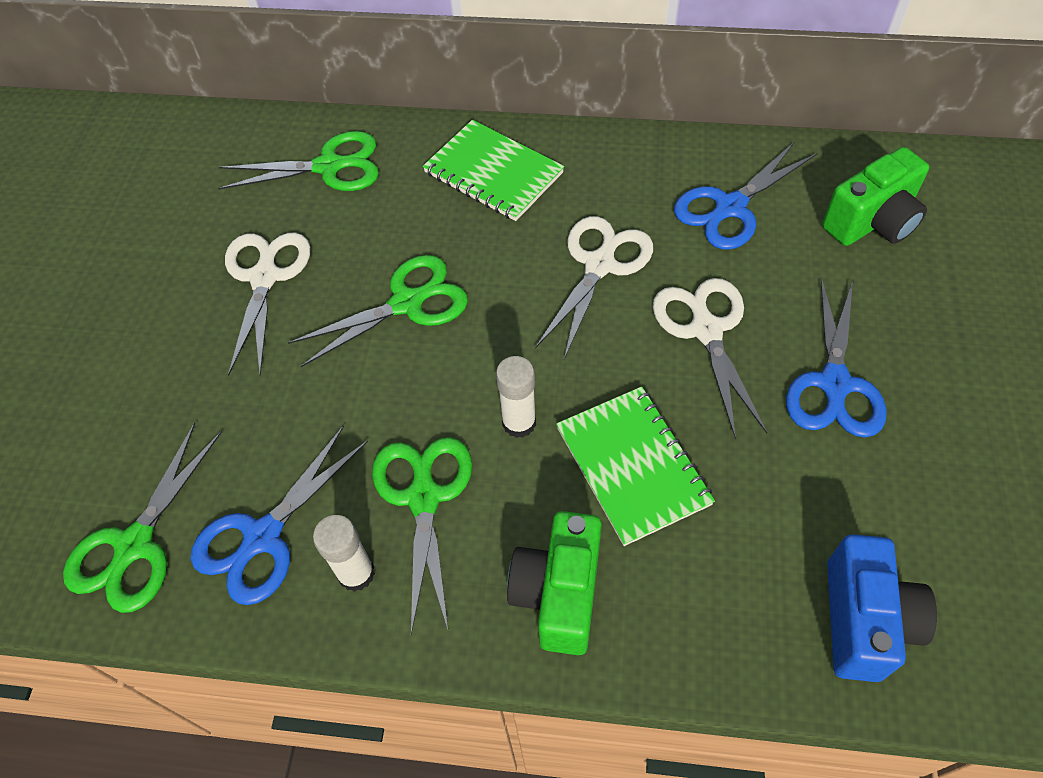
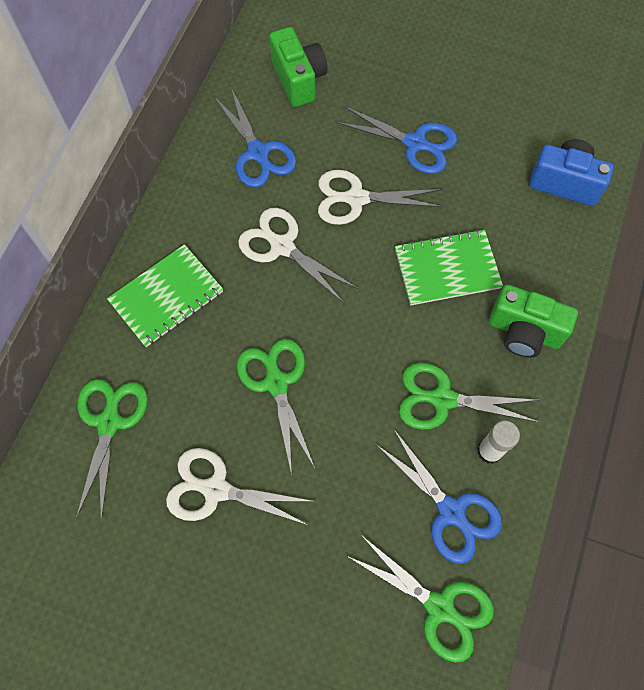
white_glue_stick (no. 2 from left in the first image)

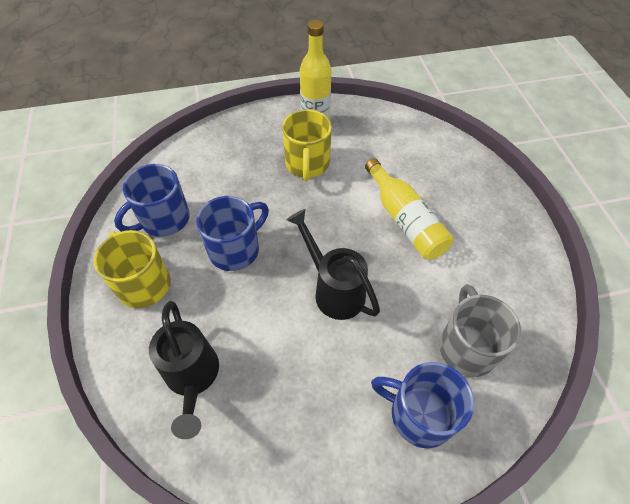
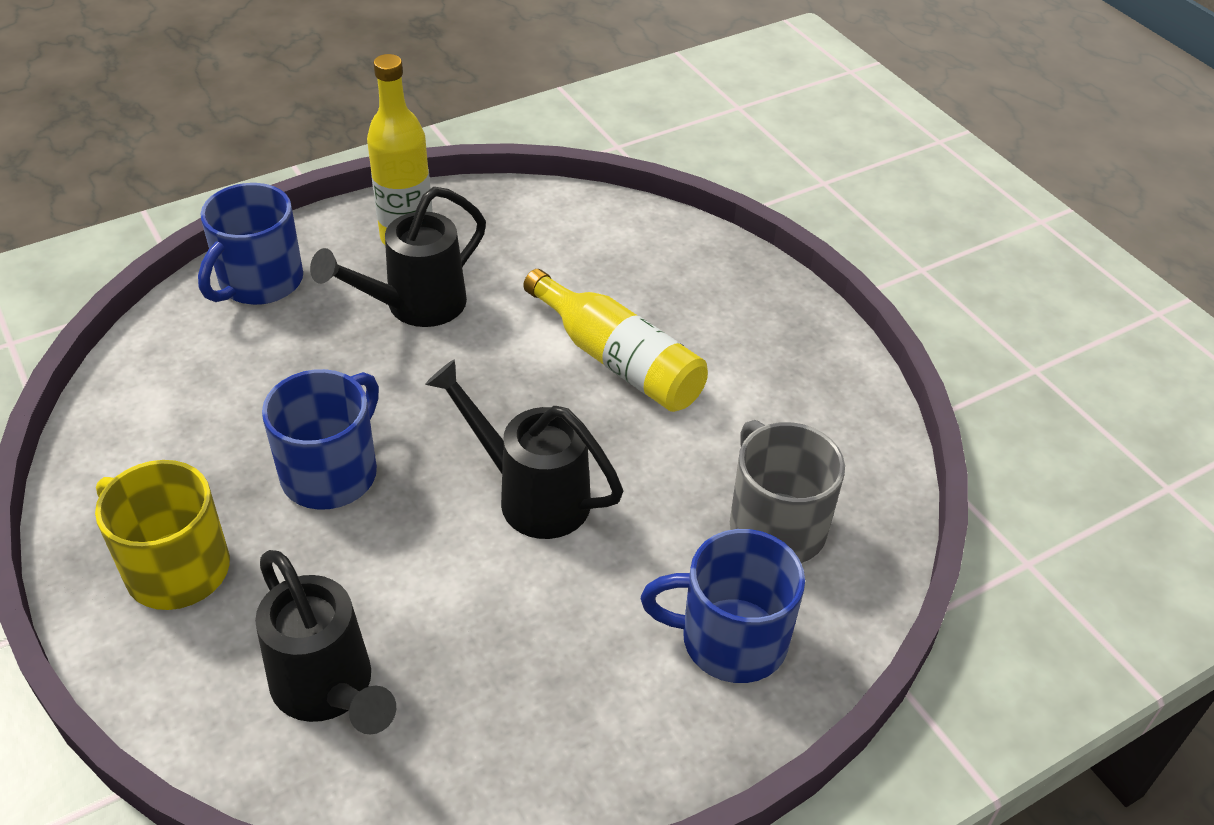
black_watering_can (no. 2 from left); blue_mug (no. 1 from left)

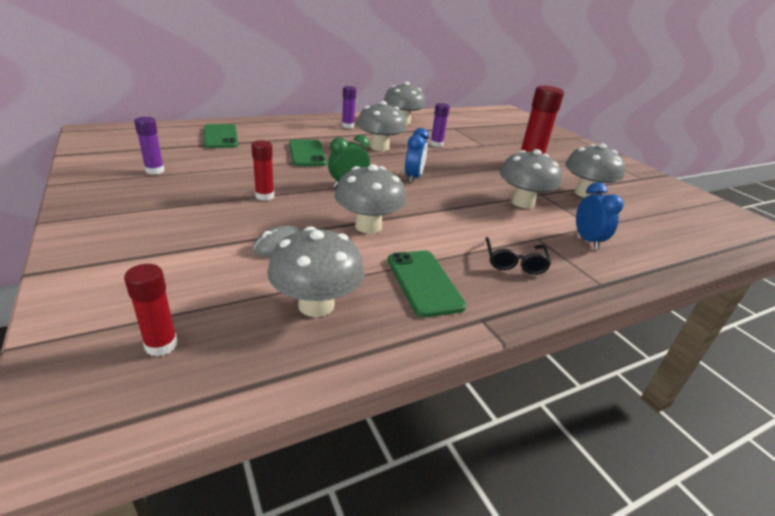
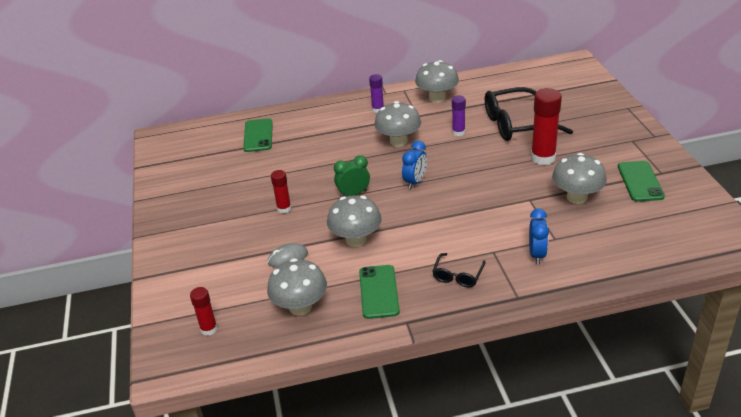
purple_glue_stick (no. 1 from left in the first image); green_phone (no. 3 from left); grey_mushroom (no. 5 from left in the first image); black_glasses (no. 2 from left)

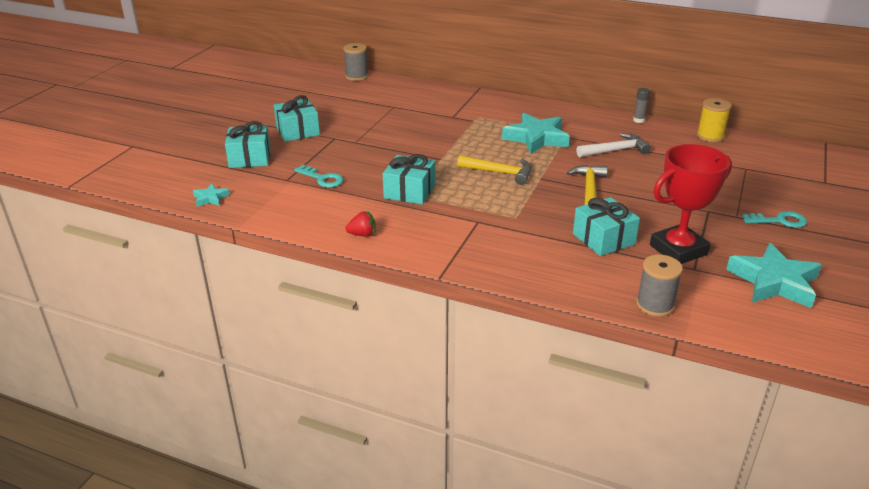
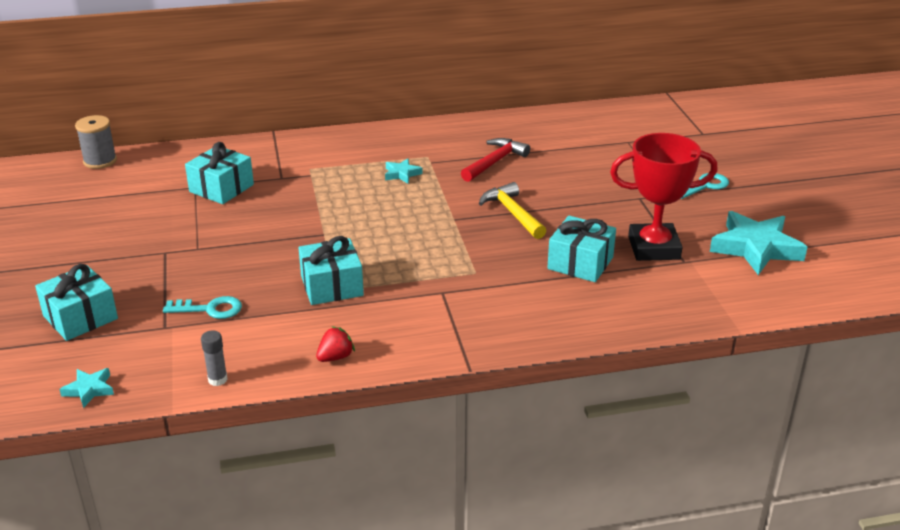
grey_glue_stick; turquoise_gift (no. 2 from left); yellow_spool; turquoise_star (no. 2 from left); red_hammer; red_trophy; yellow_hammer (no. 1 from left in the first image); grey_spool (no. 2 from left in the first image)

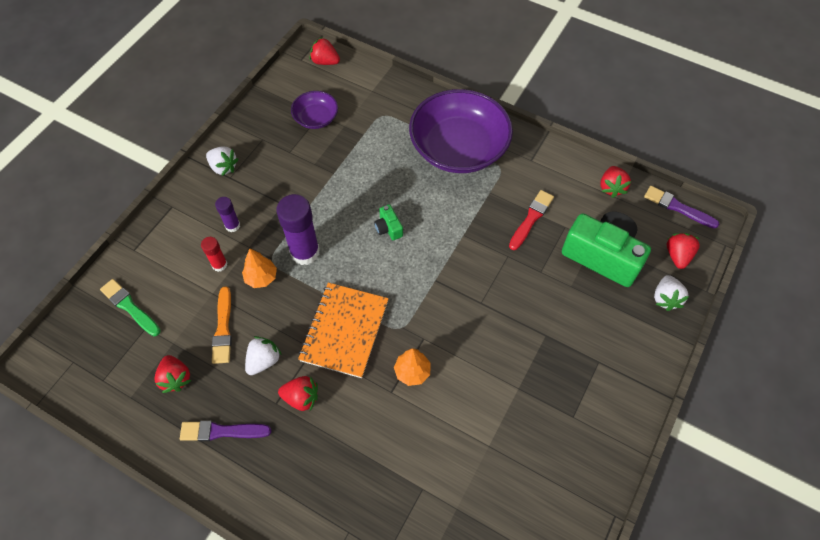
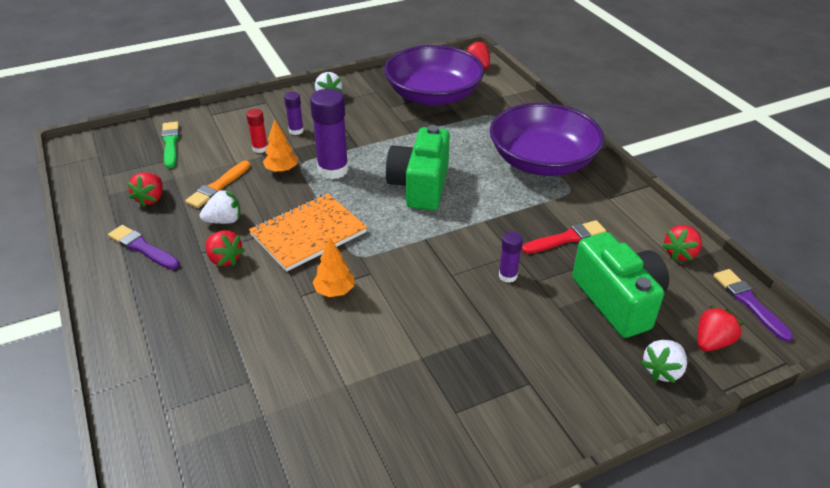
purple_bowl (no. 1 from left); green_camera (no. 1 from left); purple_glue_stick (no. 3 from left)

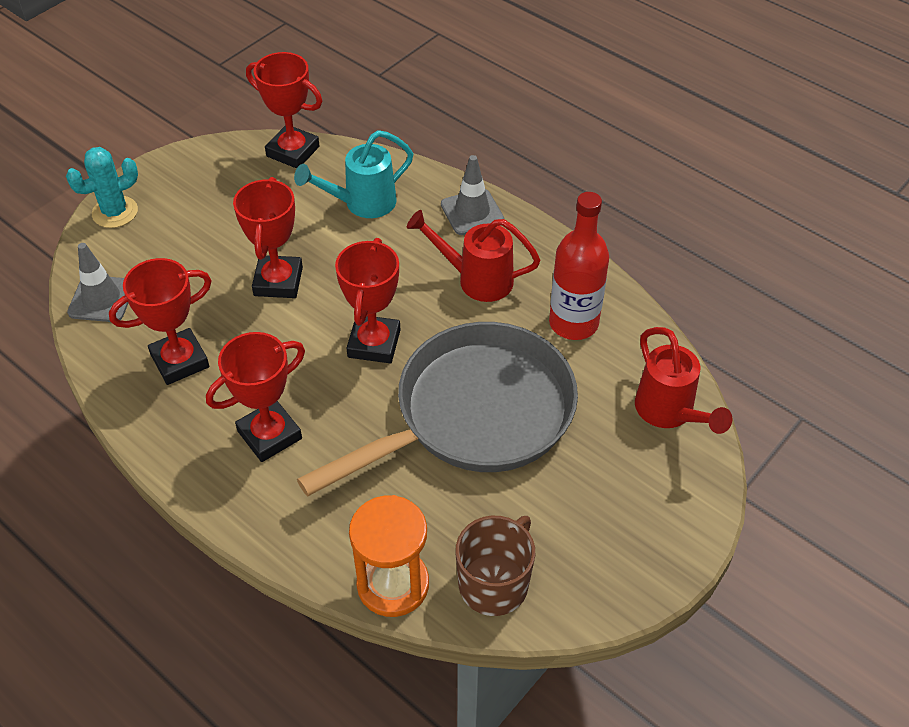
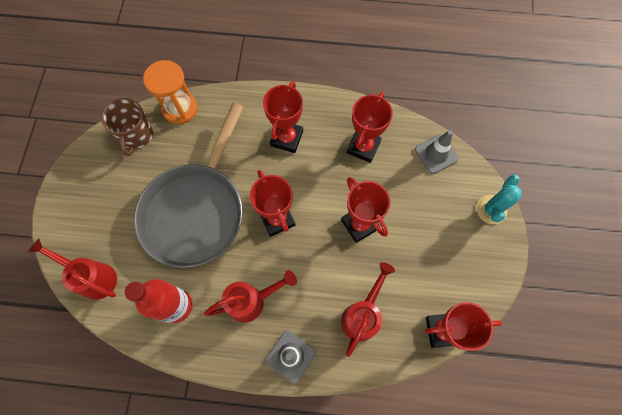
red_watering_can (no. 3 from left)

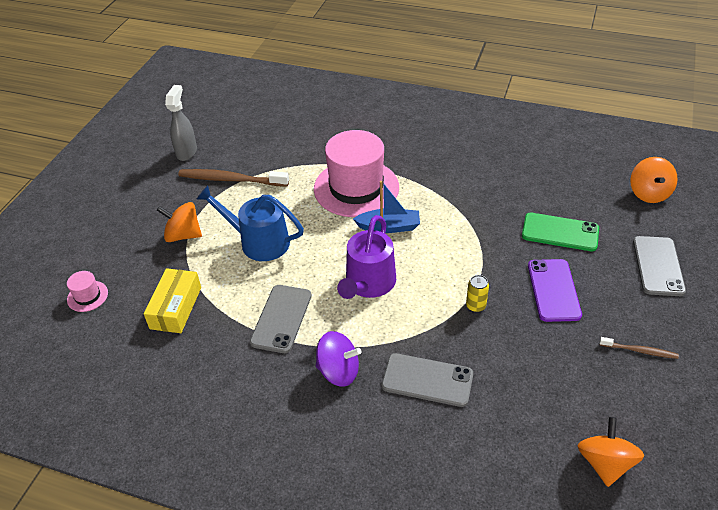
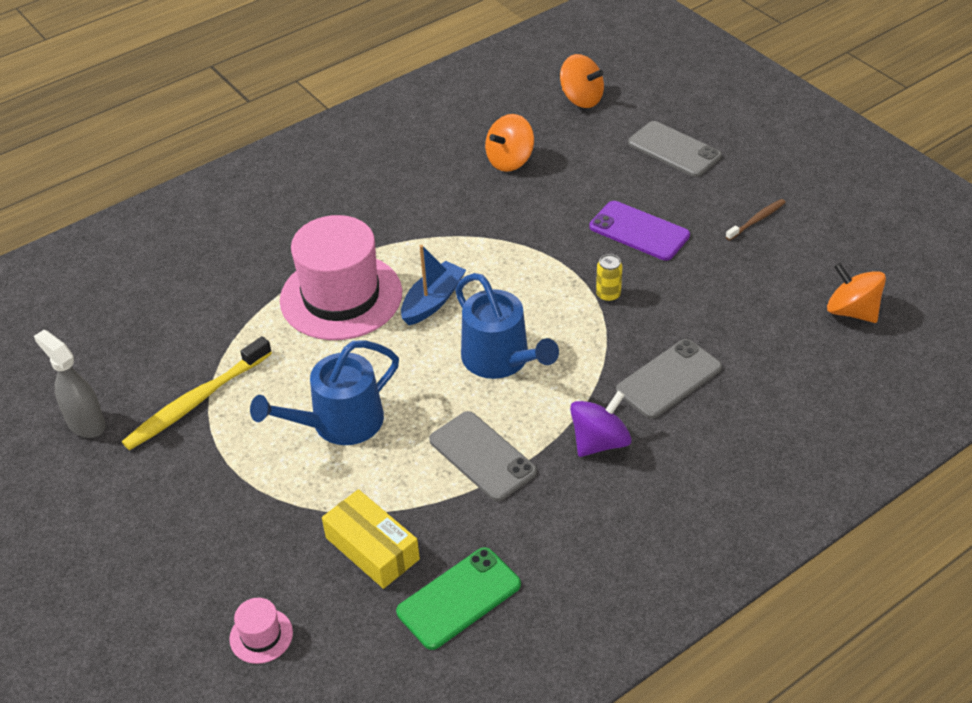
yellow_toothbrush; orange_spinning_top (no. 1 from left); green_phone; blue_watering_can (no. 2 from left)

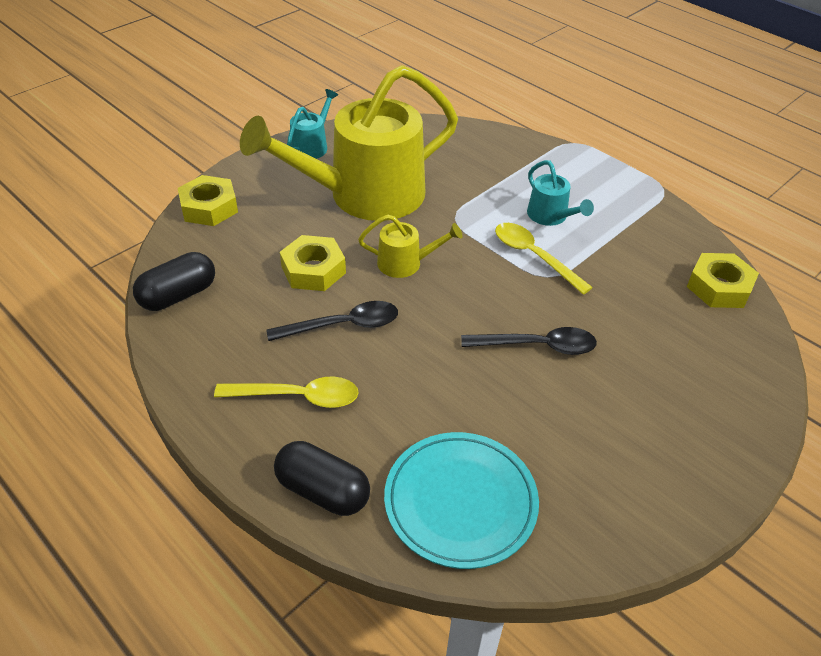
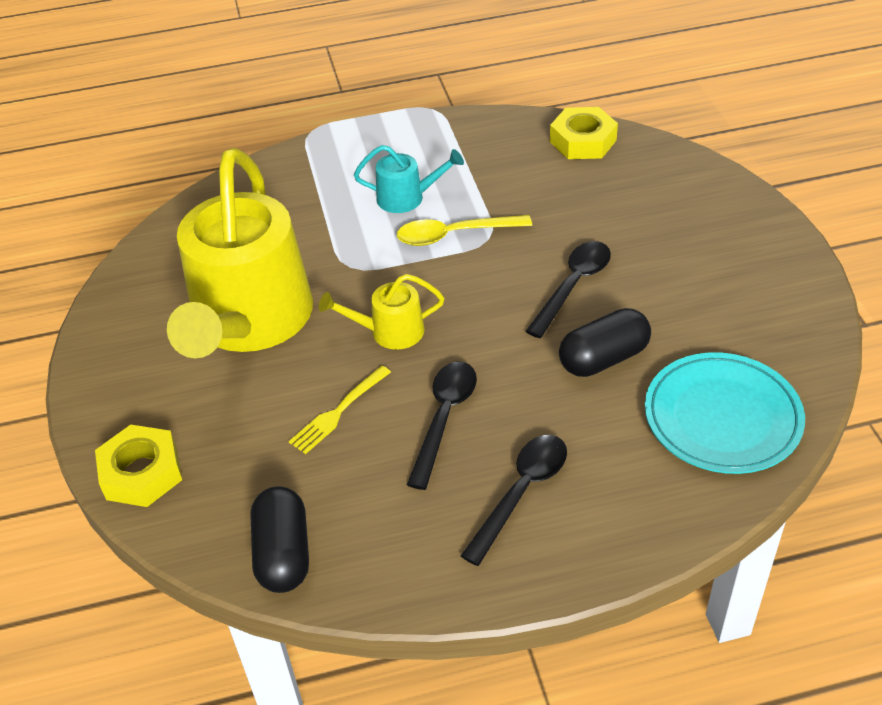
turquoise_watering_can (no. 1 from left in the first image); yellow_watering_can (no. 2 from left); yellow_fork; black_spoon (no. 2 from left); black_capsule (no. 2 from left)

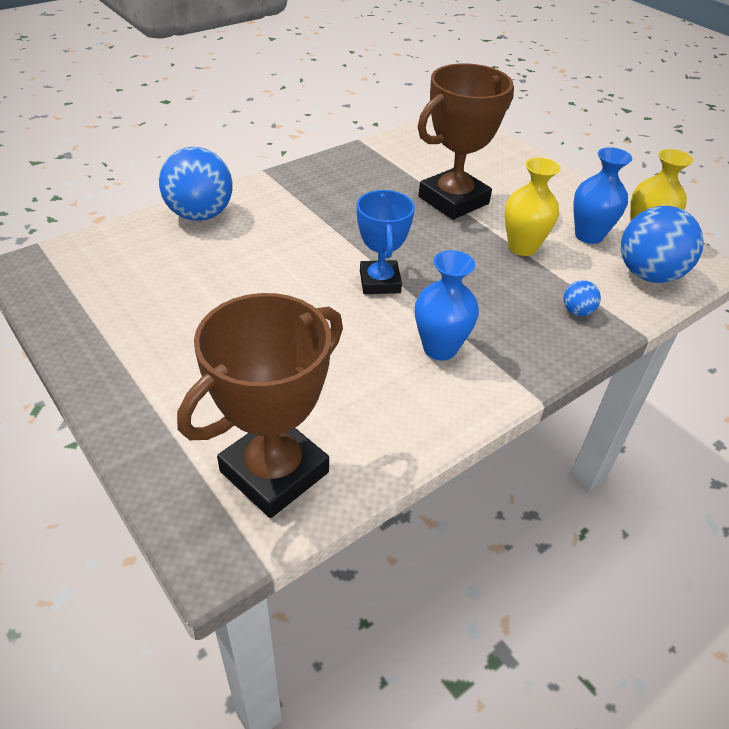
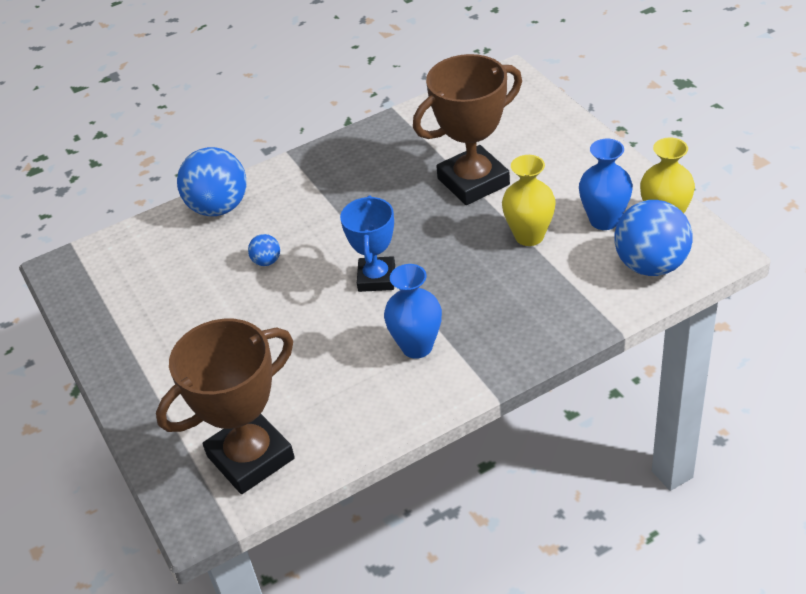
blue_ball (no. 2 from left)

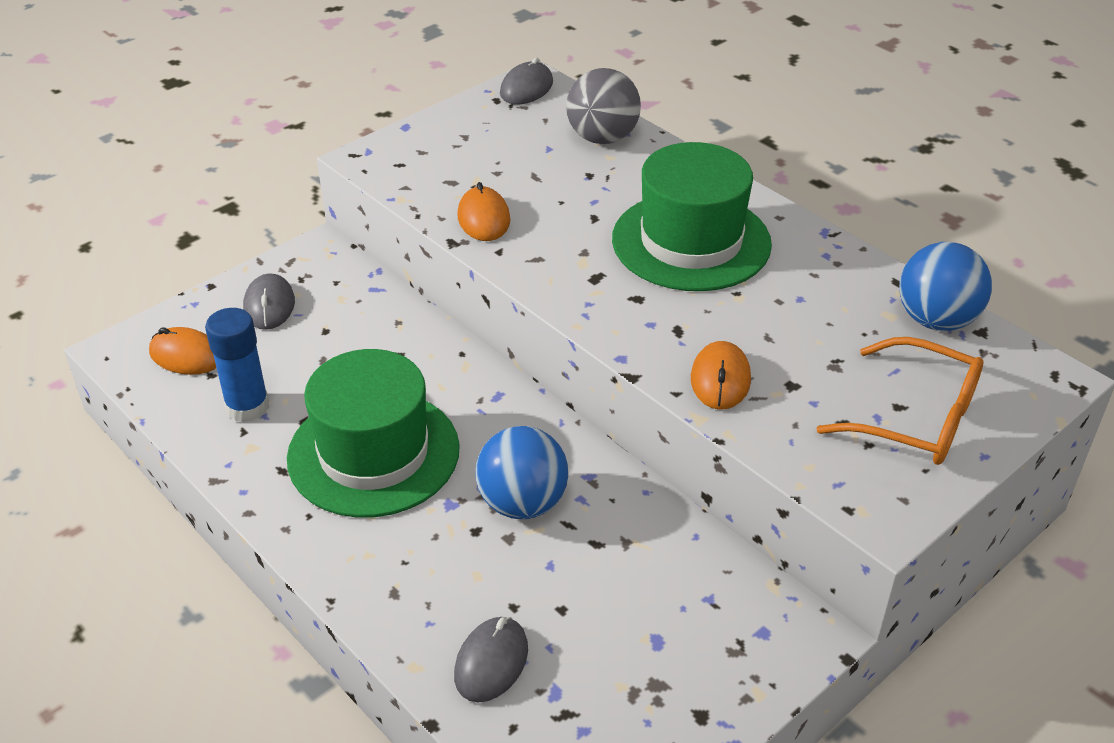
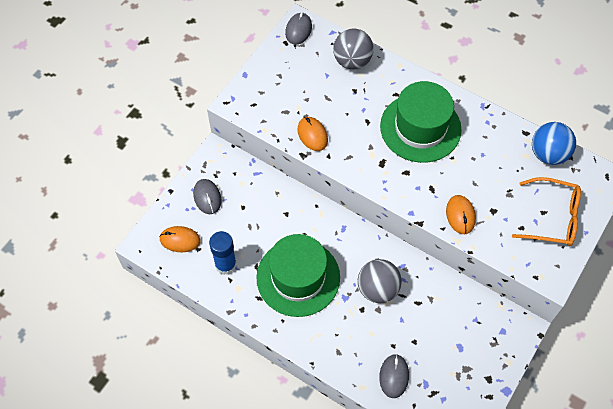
grey_ball (no. 2 from left)

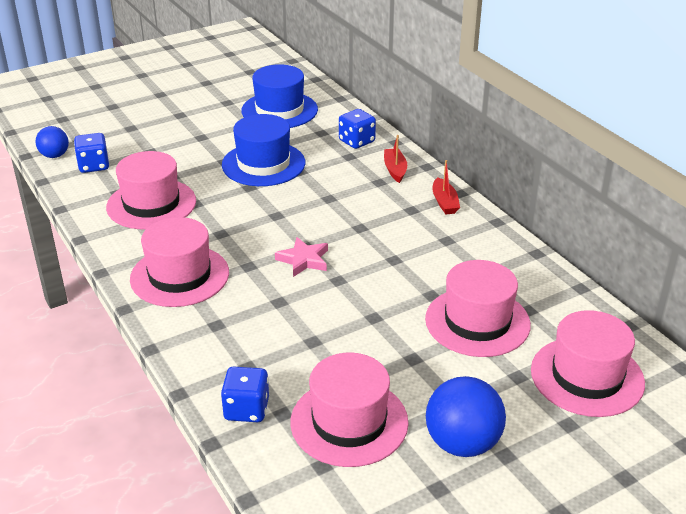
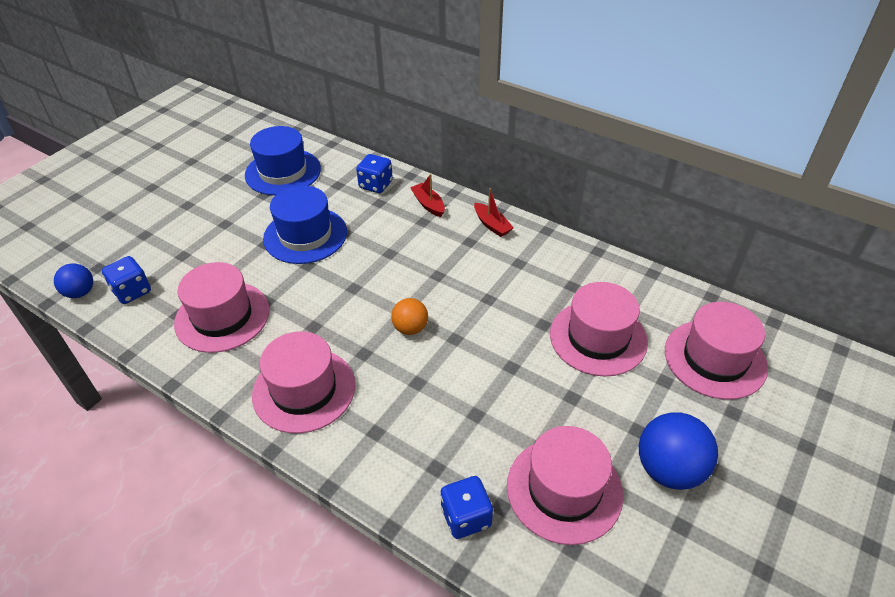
orange_ball

